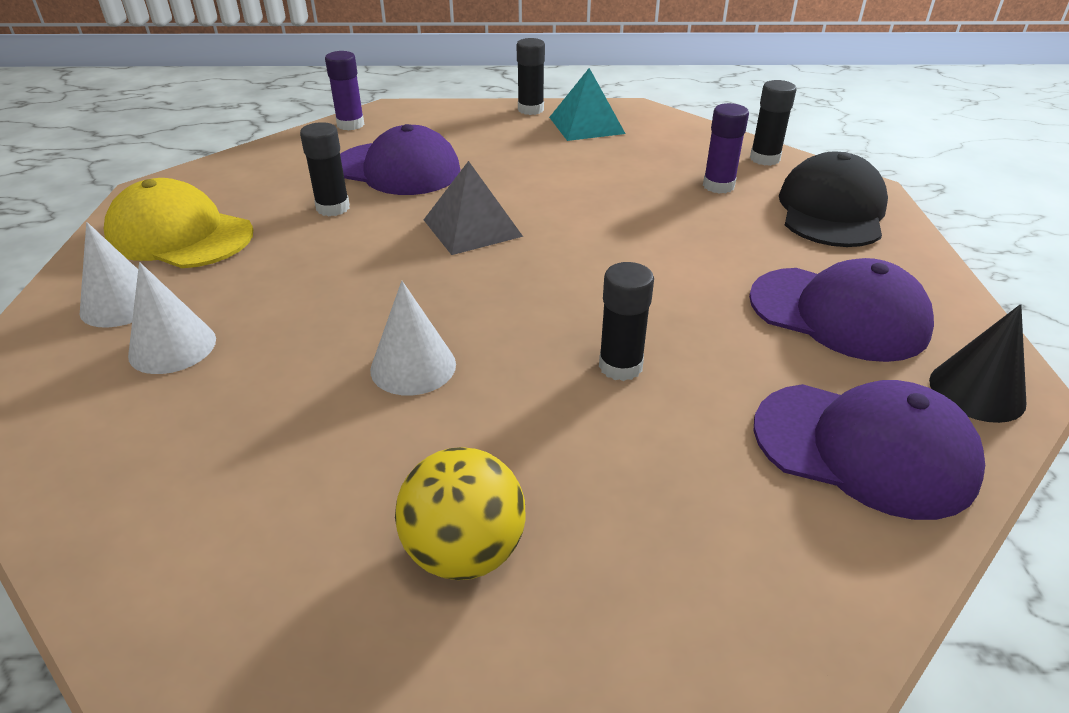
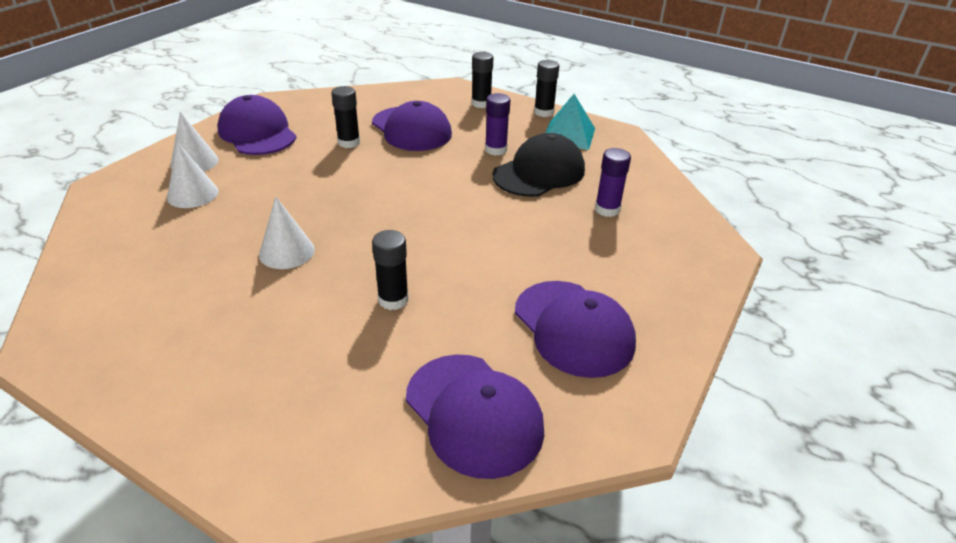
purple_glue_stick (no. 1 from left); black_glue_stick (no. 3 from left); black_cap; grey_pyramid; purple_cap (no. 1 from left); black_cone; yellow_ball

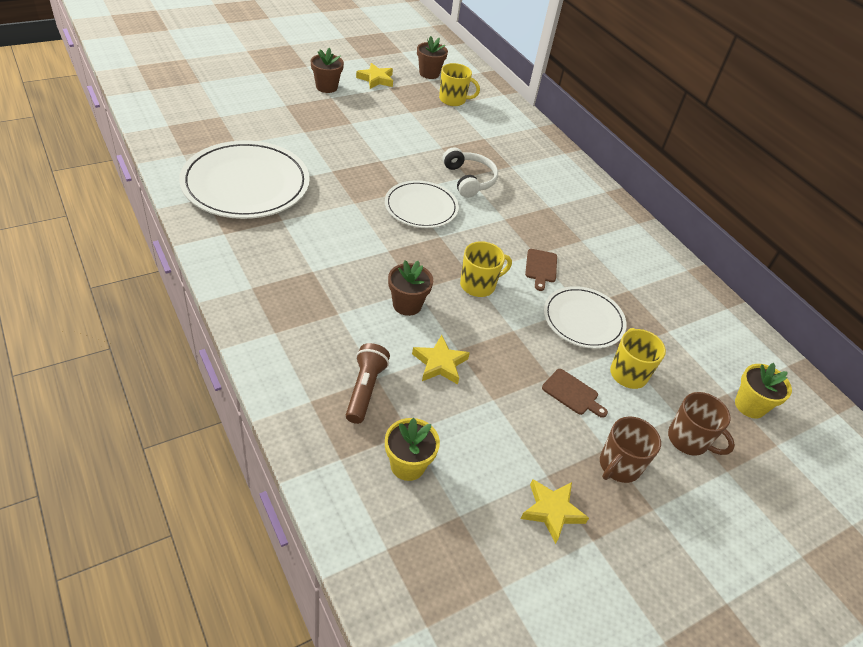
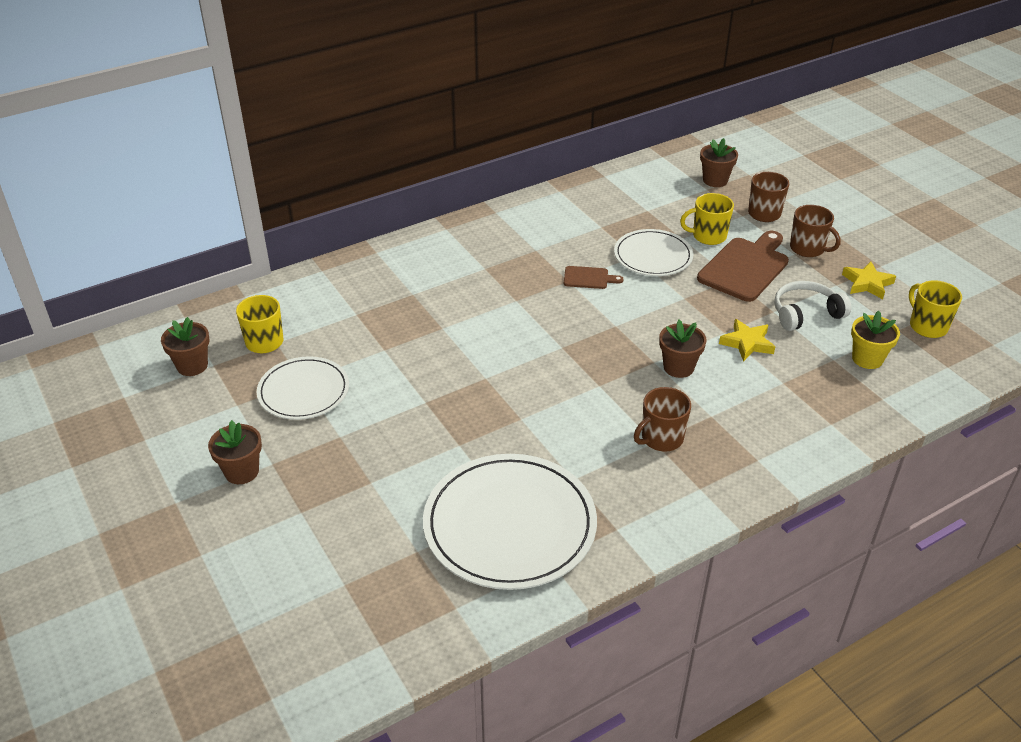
yellow_star (no. 1 from left in the first image); white_headphones; white_plate (no. 1 from left); yellow_mug (no. 3 from left); brown_flashlight; brown_flower_pot (no. 4 from left); brown_cutting_board (no. 2 from left); brown_mug (no. 1 from left)

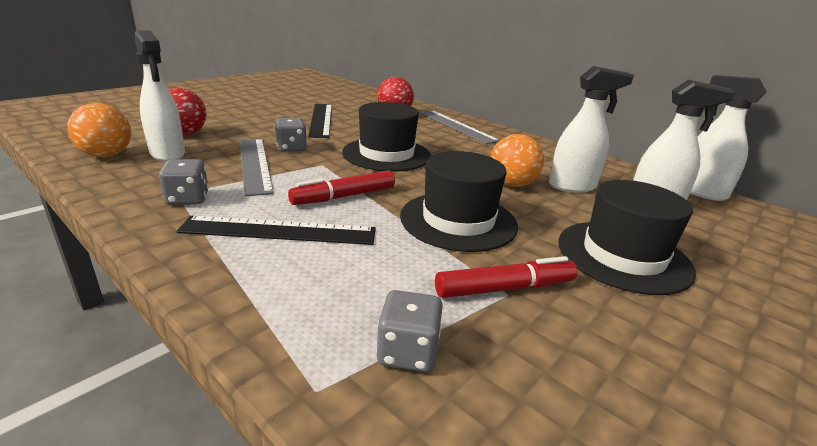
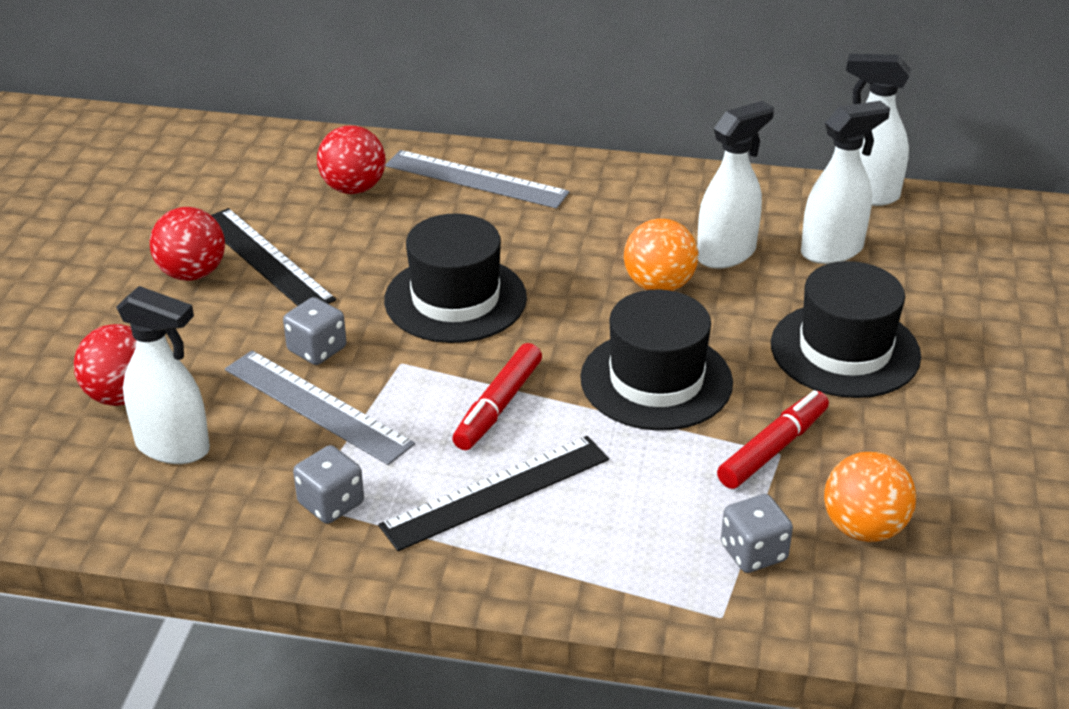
orange_ball (no. 2 from left); red_ball (no. 2 from left)

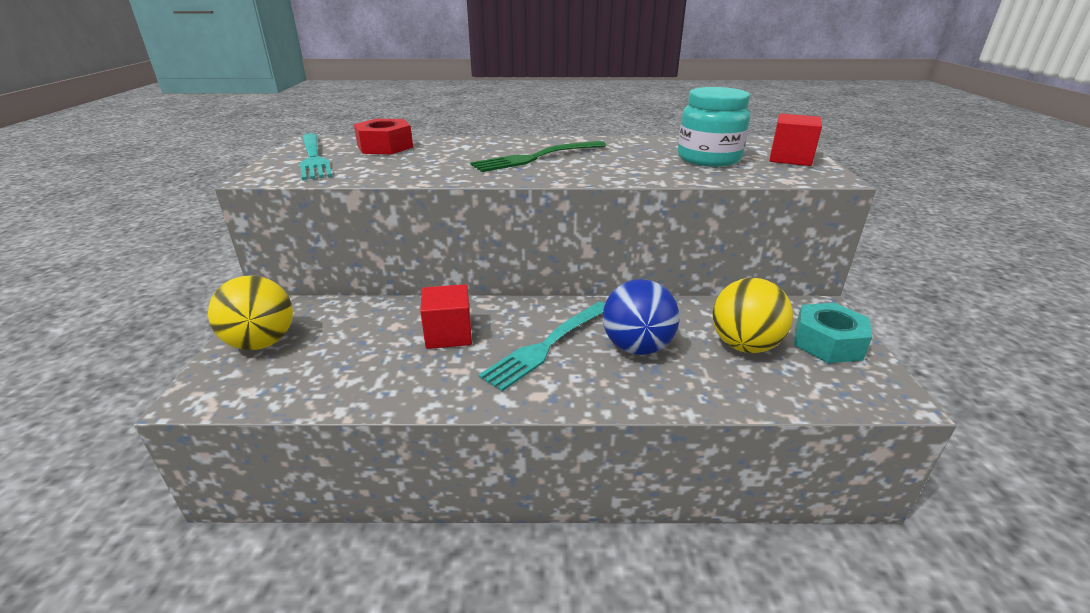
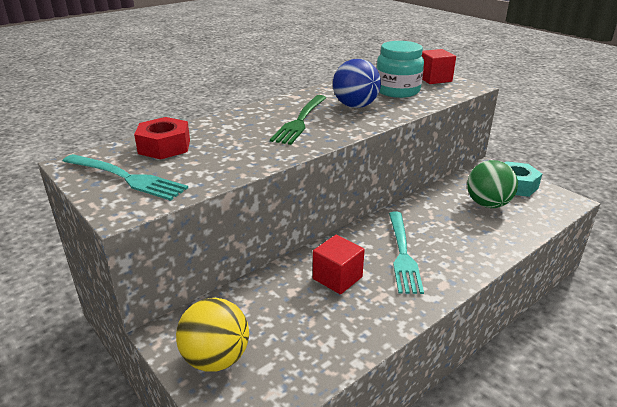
green_ball; blue_ball

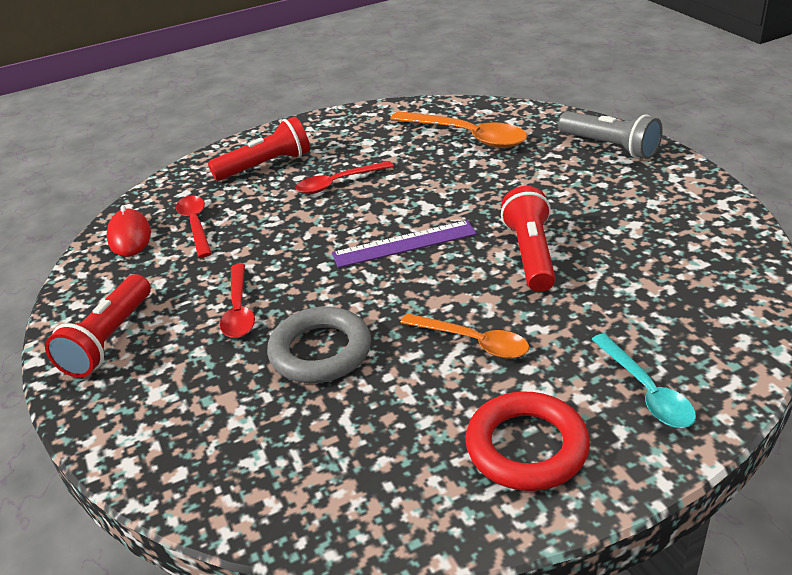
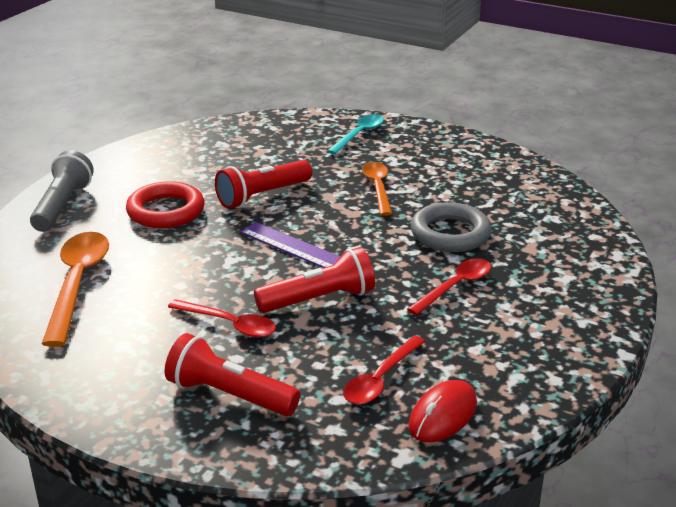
red_flashlight (no. 3 from left); red_ring

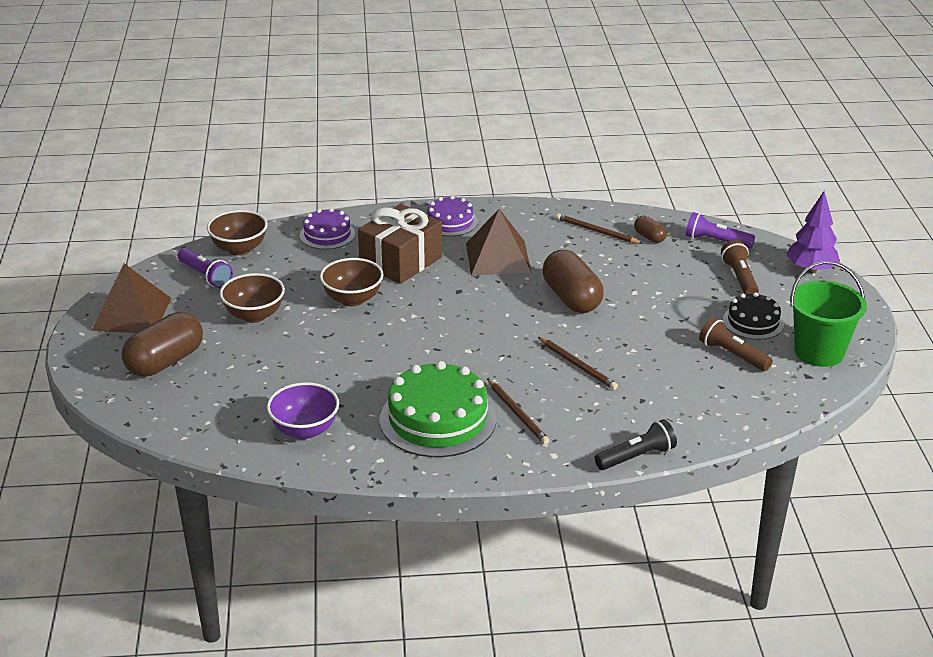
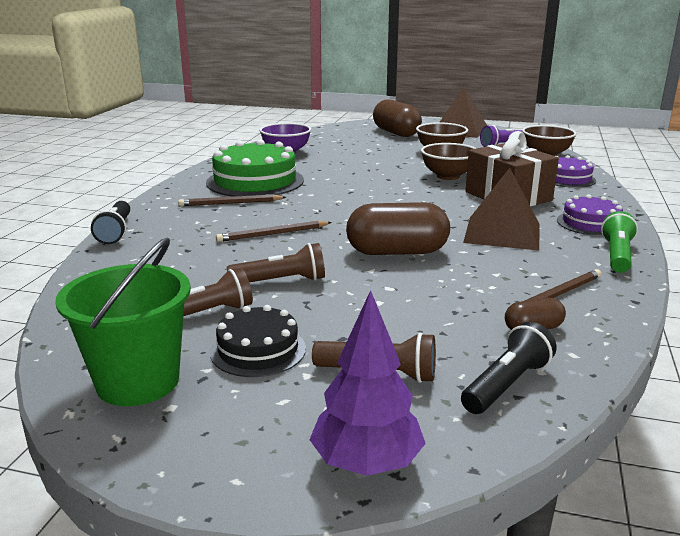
black_flashlight (no. 2 from left); green_flashlight; brown_flashlight (no. 2 from left)

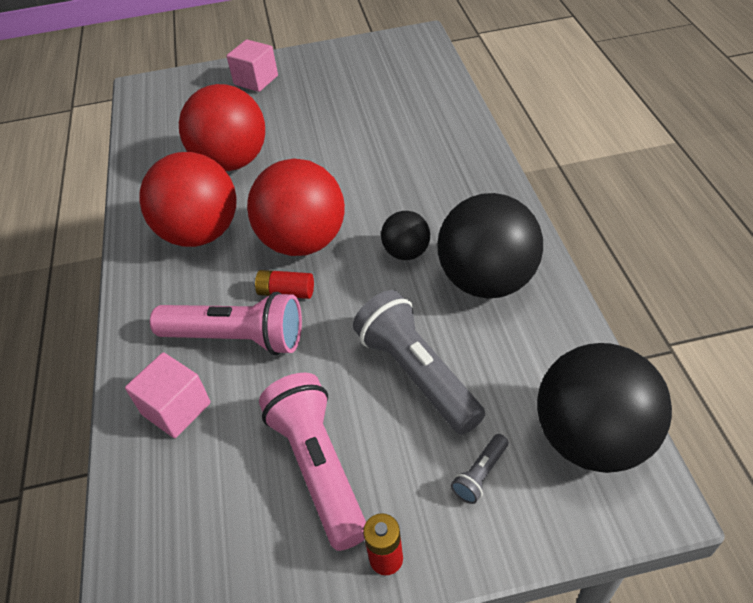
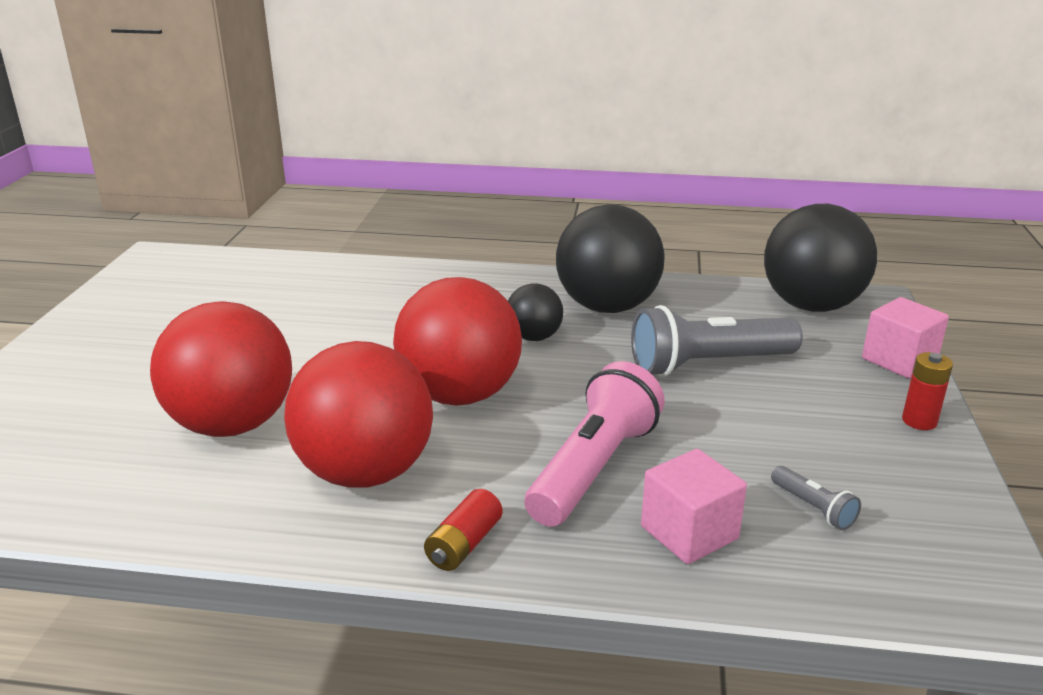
pink_cube (no. 2 from left); red_battery (no. 1 from left); pink_flashlight (no. 2 from left in the first image); grey_flashlight (no. 2 from left)

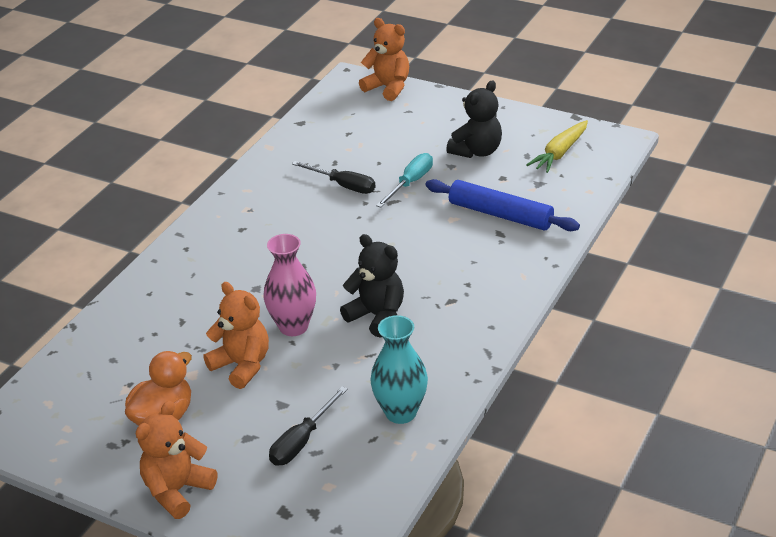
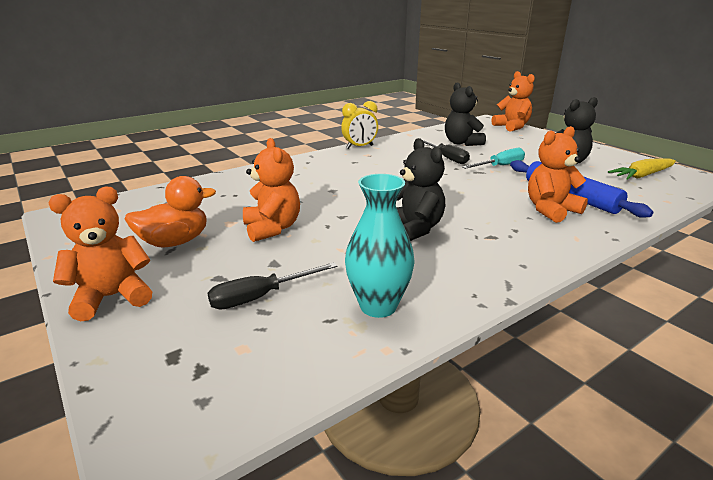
pink_vase; black_teddy_bear (no. 2 from left); yellow_clock; orange_teddy_bear (no. 4 from left)

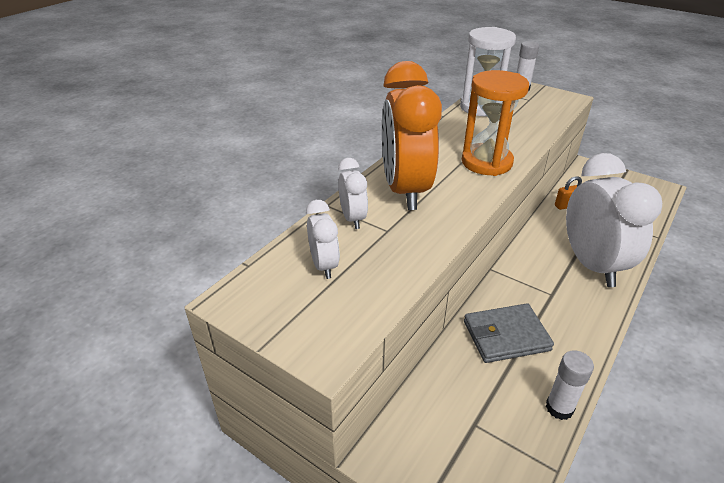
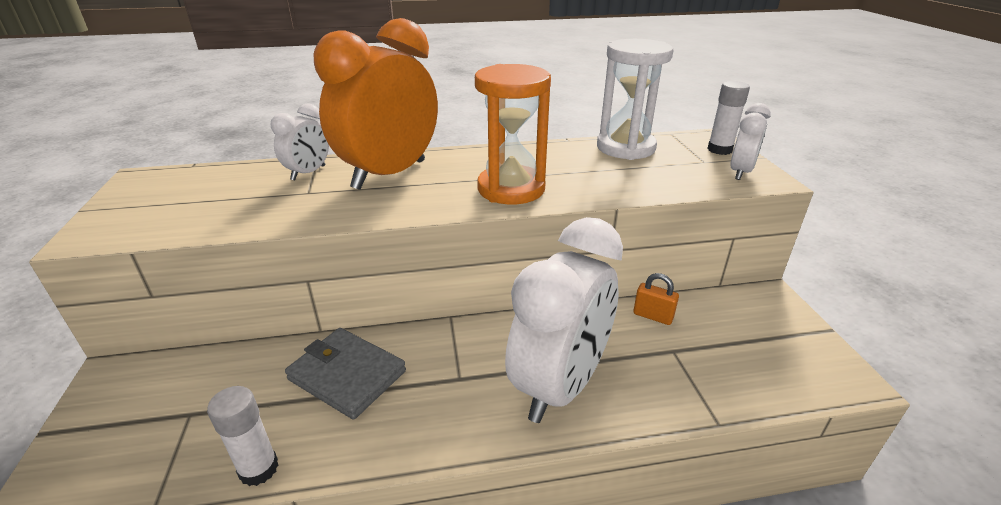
white_clock (no. 3 from left)

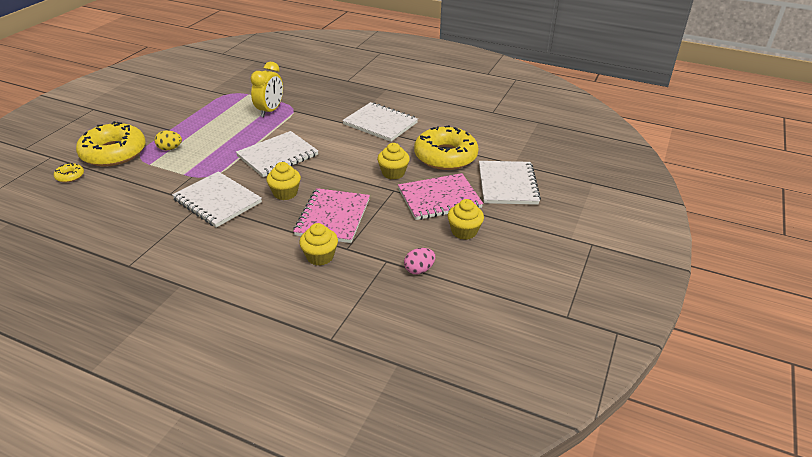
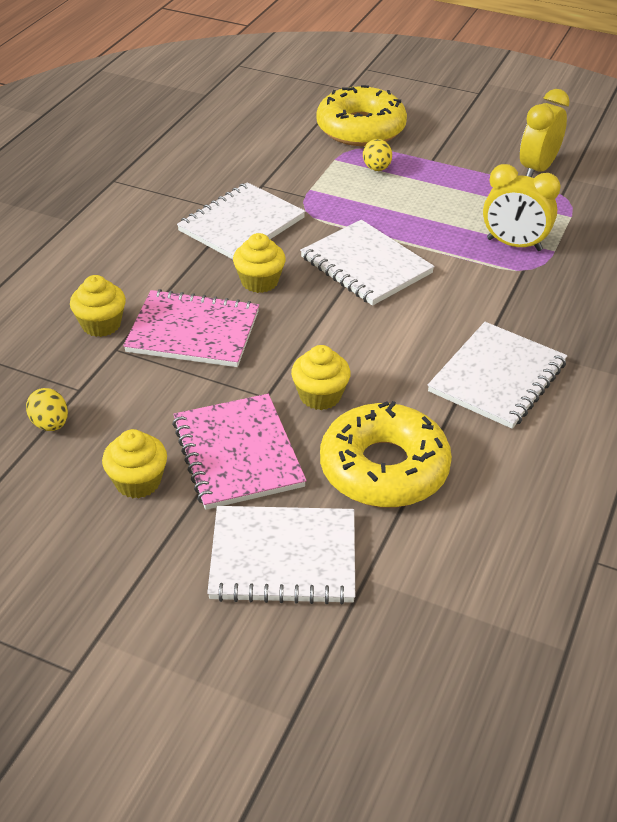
yellow_donut (no. 1 from left in the first image); yellow_egg (no. 1 from left); yellow_clock (no. 2 from left)

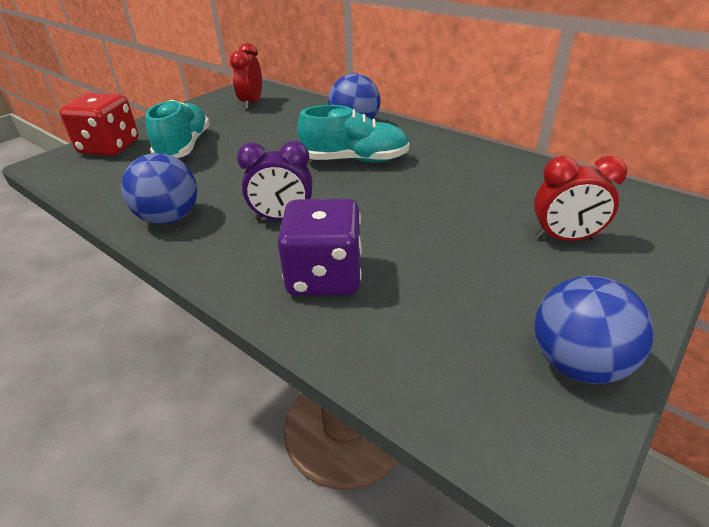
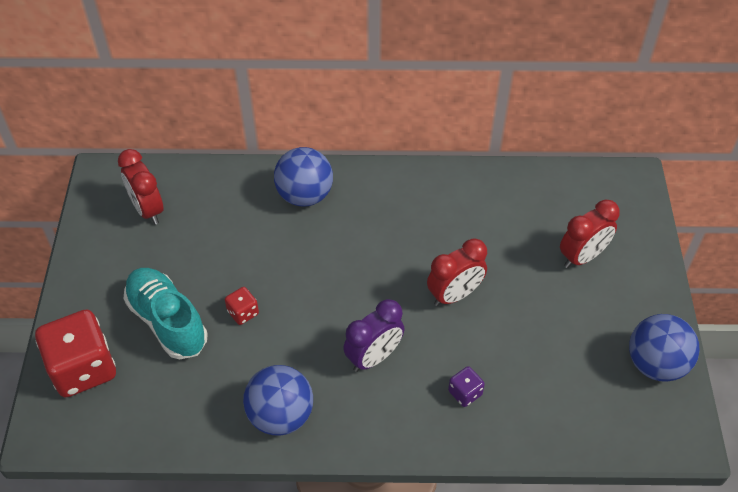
turquoise_shoe (no. 2 from left in the first image); purple_dice; red_clock (no. 2 from left); red_dice (no. 2 from left)

